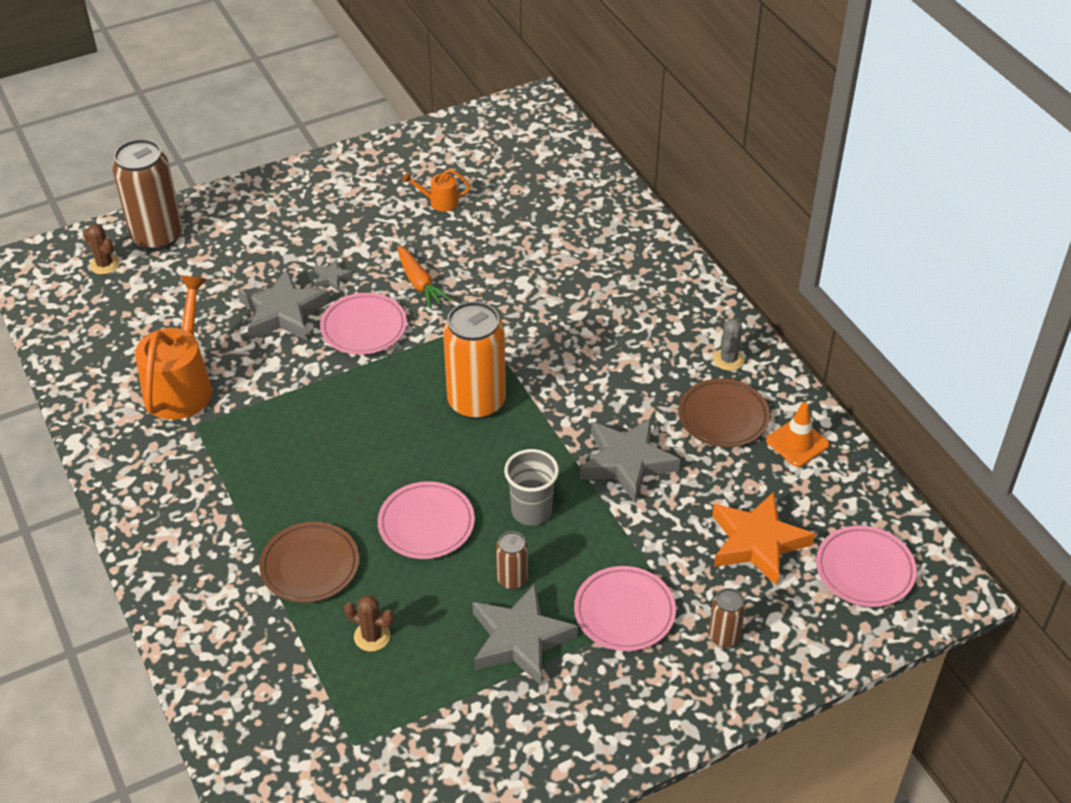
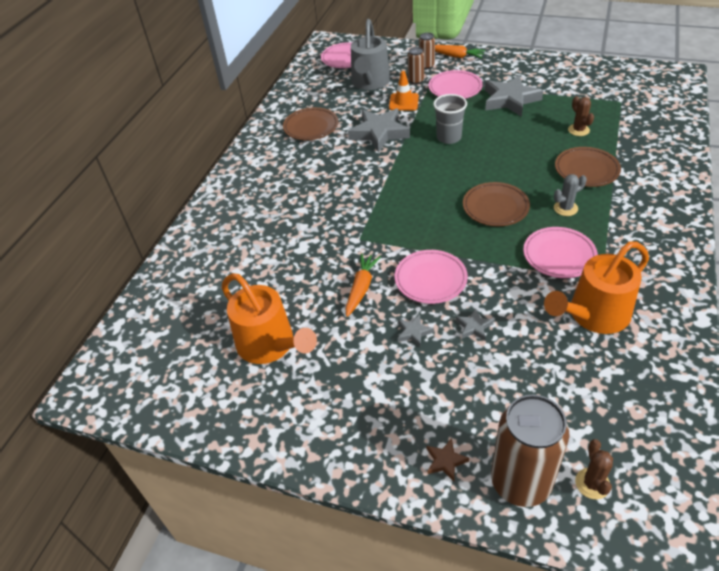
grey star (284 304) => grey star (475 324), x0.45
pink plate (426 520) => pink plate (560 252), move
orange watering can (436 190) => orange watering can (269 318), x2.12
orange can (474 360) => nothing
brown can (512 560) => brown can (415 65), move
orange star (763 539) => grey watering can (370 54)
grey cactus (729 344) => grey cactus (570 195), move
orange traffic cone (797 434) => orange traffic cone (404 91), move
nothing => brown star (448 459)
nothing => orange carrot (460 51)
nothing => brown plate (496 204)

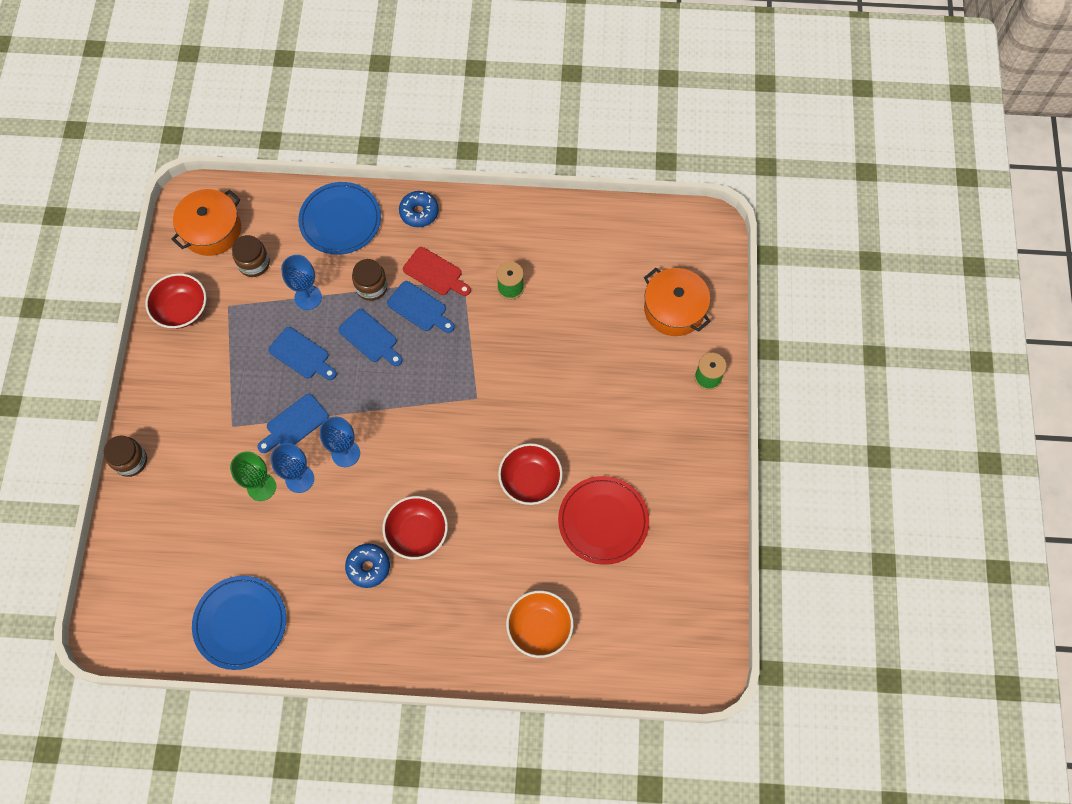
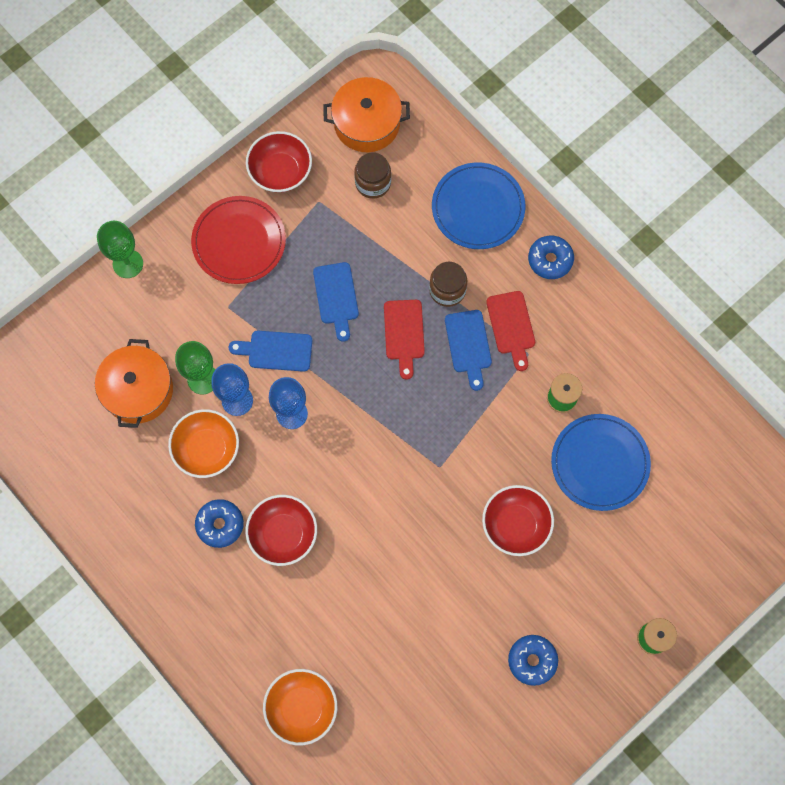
brown jar (125 456) => green goblet (120 249)
blue plate (239 623) => blue plate (601 462), move
blue goblet (301 282) => nothing
blue cutting board (370 337) => red cutting board (404 340)
red bowl (530 474) => red bowl (518 520), move
red plate (603 520) => red plate (238 240), move
orange pot (677 302) => orange pot (134 383), move
nothing => orange bowl (203 443)
nothing => blue donut (533 660)

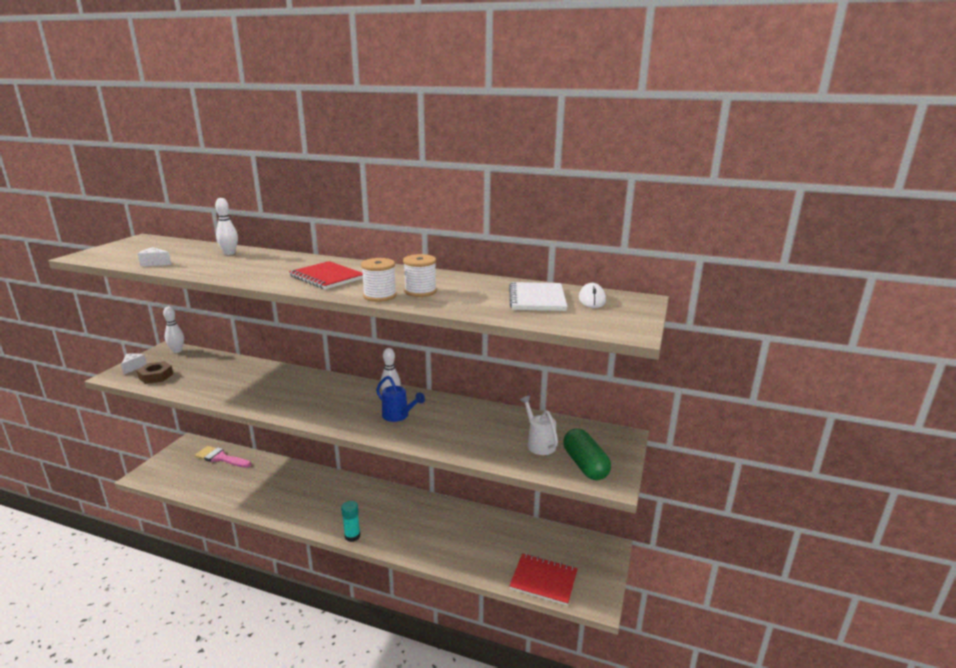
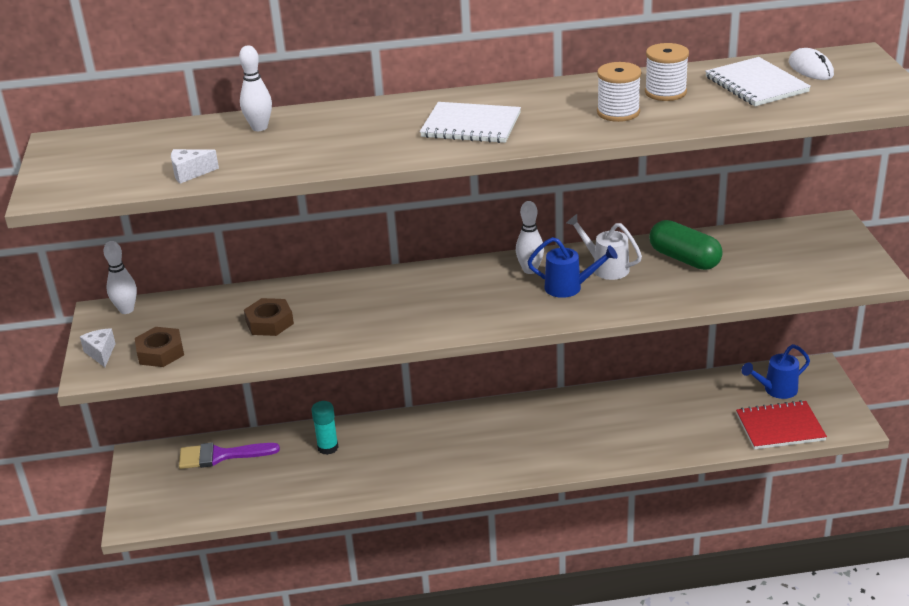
pink brush (223 457) => purple brush (229 456)
red notebook (326 275) => white notebook (470 122)
turquoise glue stick (350 521) => turquoise glue stick (325 428), move
white spool (379 280) => white spool (667 72), move
white watering can (539 425) => white watering can (604 247), move
green capsule (587 454) => green capsule (686 245), move
nothing => brown nut (269 317)
nothing => blue watering can (776 371)

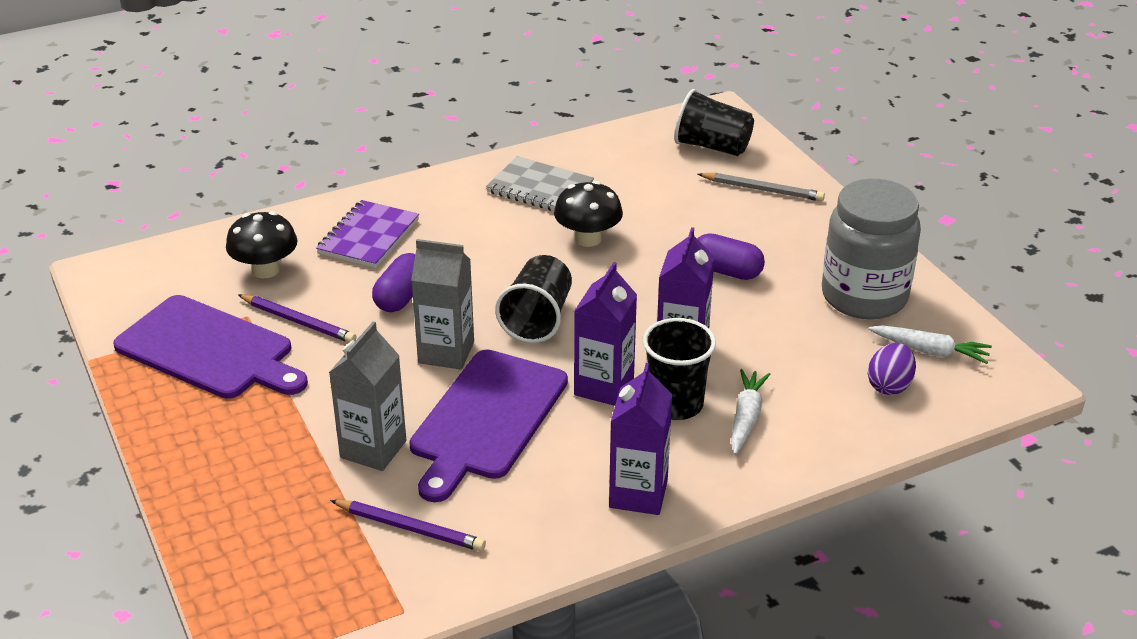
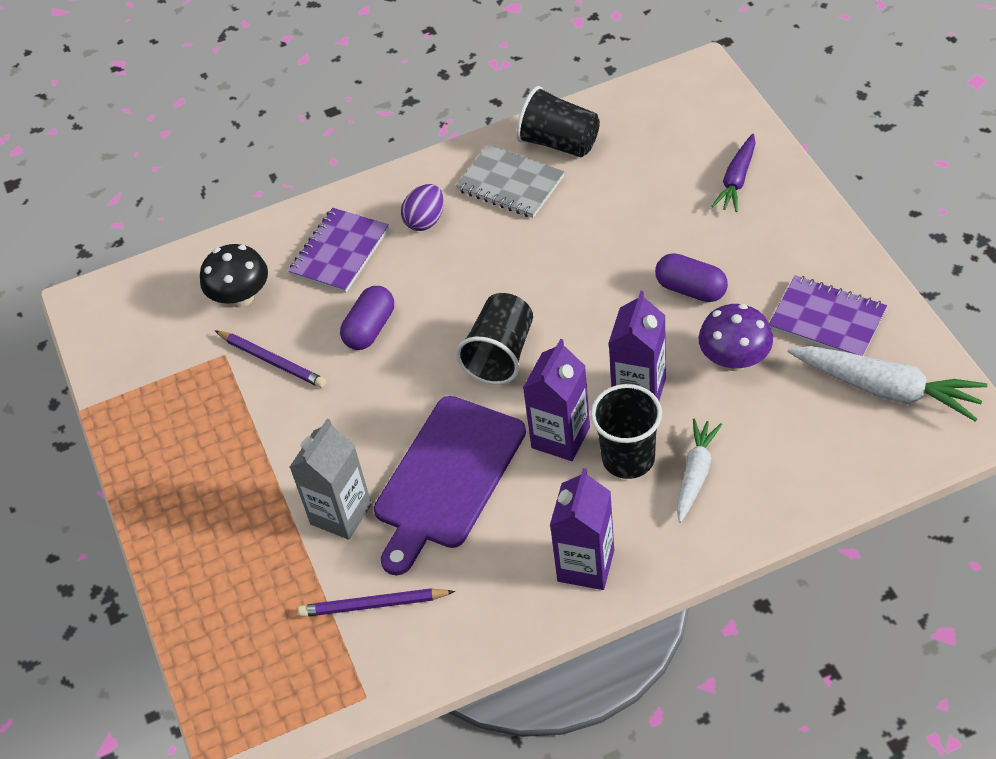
purple cutting board (210 347) => nothing
purple pencil (408 525) => purple pencil (376 602), 150 degrees clockwise
grey carton (442 304) => nothing
black mushroom (588 214) => nothing
black cup (714 122) => black cup (558 121), move
grey pencil (761 187) => purple carrot (733 173)
grey jar (871 249) => purple notebook (828 315)
white carrot (930 344) => white carrot (887 384), x1.63
purple egg (892 369) => purple egg (422 207), move
nothing => purple mushroom (736 337)

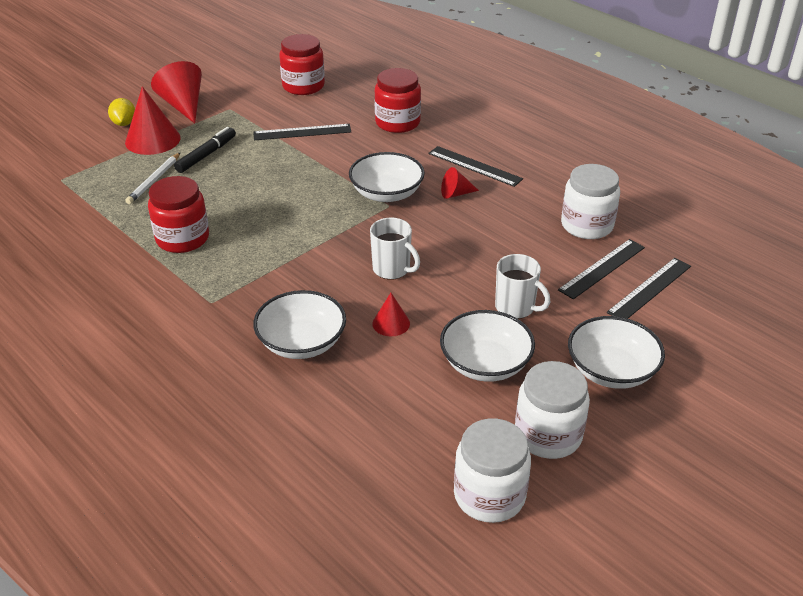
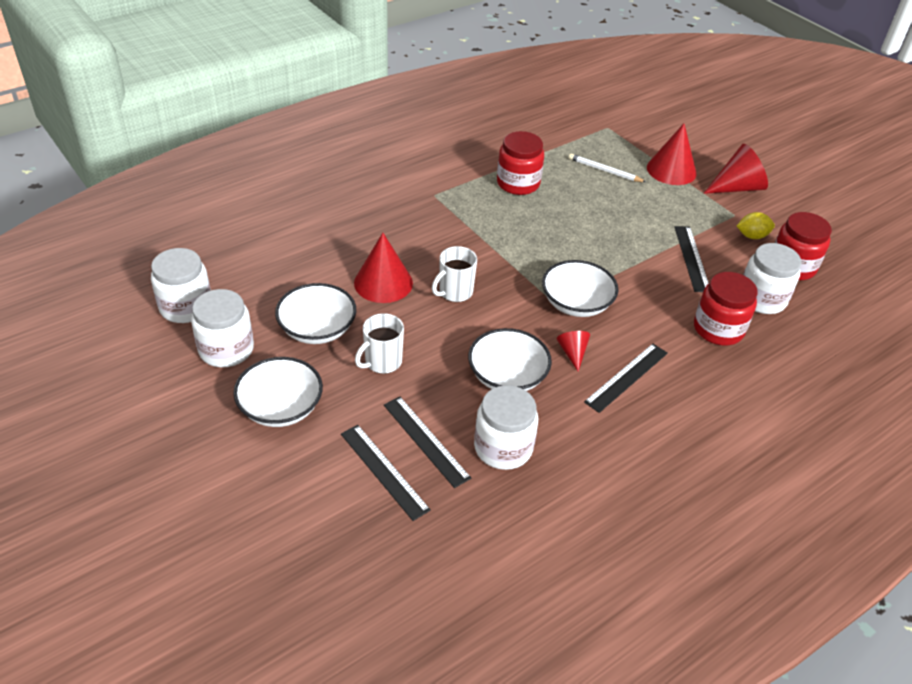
yellow lemon (121 112) => yellow lemon (756 225), move
black marker (205 150) => nothing
white bowl (299 324) => white bowl (510 359), move
red cone (391 314) => red cone (383 268), x1.86
nothing => white jar (772 278)

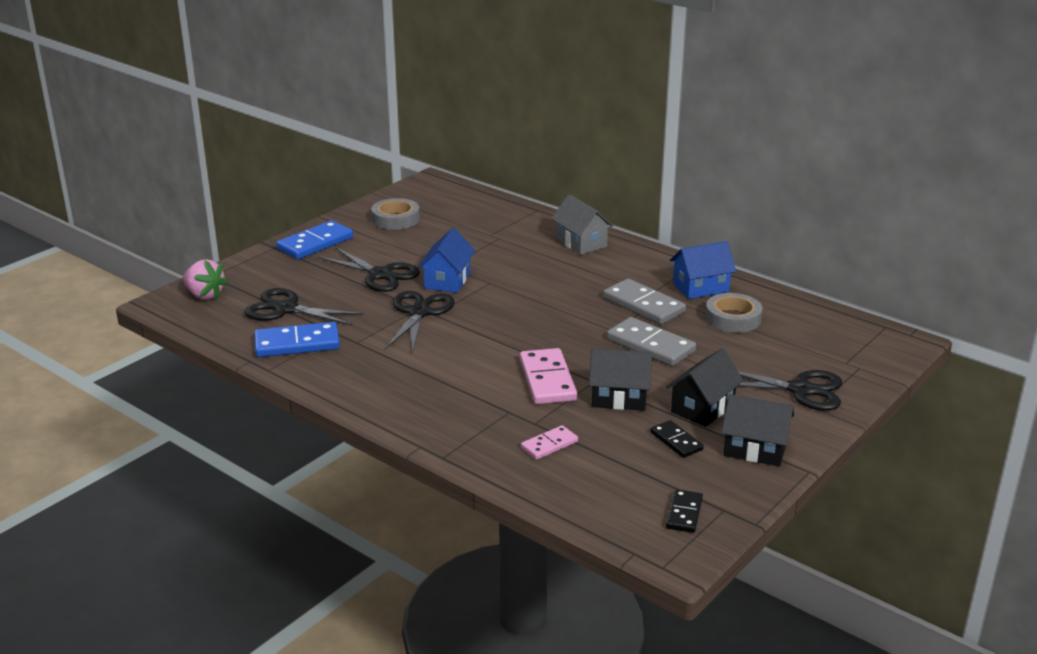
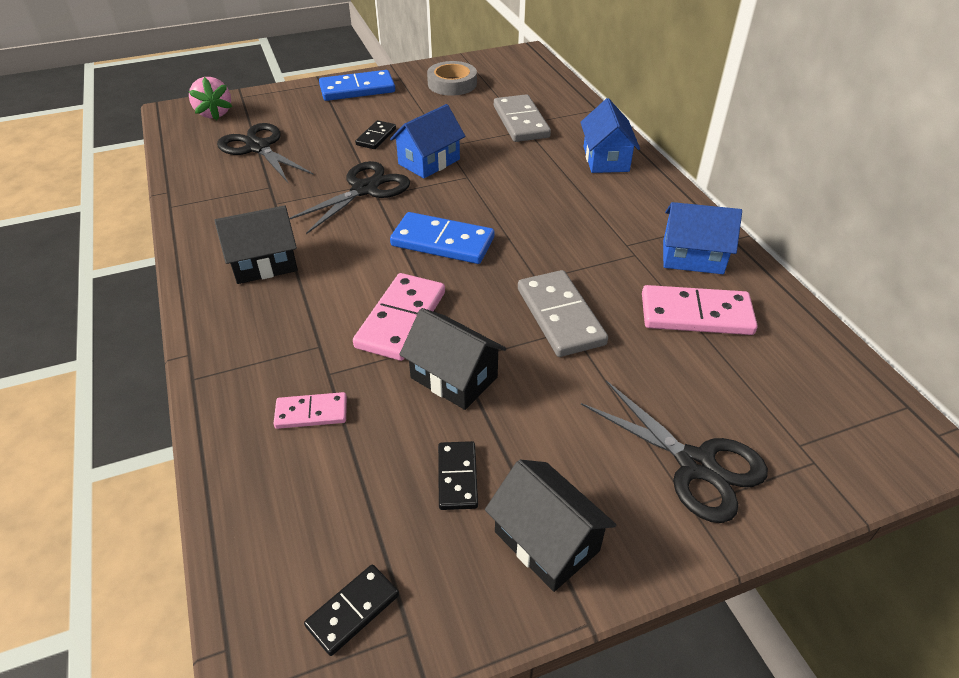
blue domino (297 339) => blue domino (442 238), move
black scissors (369 269) => black domino (375 134)
grey house (582 224) => blue house (610 135)
grey domino (644 301) => grey domino (522 118), move
black house (705 388) => black house (256 244), move
grey tape (733 313) => pink domino (700 310)

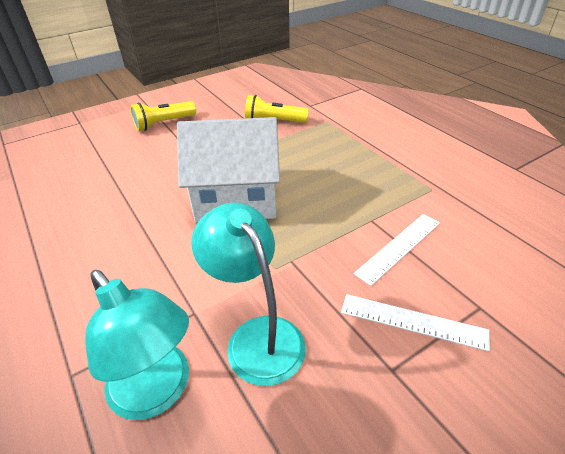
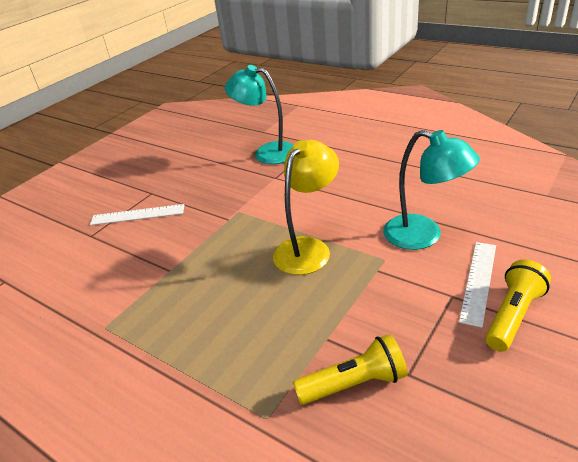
white house (228 169) => yellow lamp (306 207)
turquoise lamp (248 294) => turquoise lamp (431 190), move
white ruler (397 250) => white ruler (477 285), move

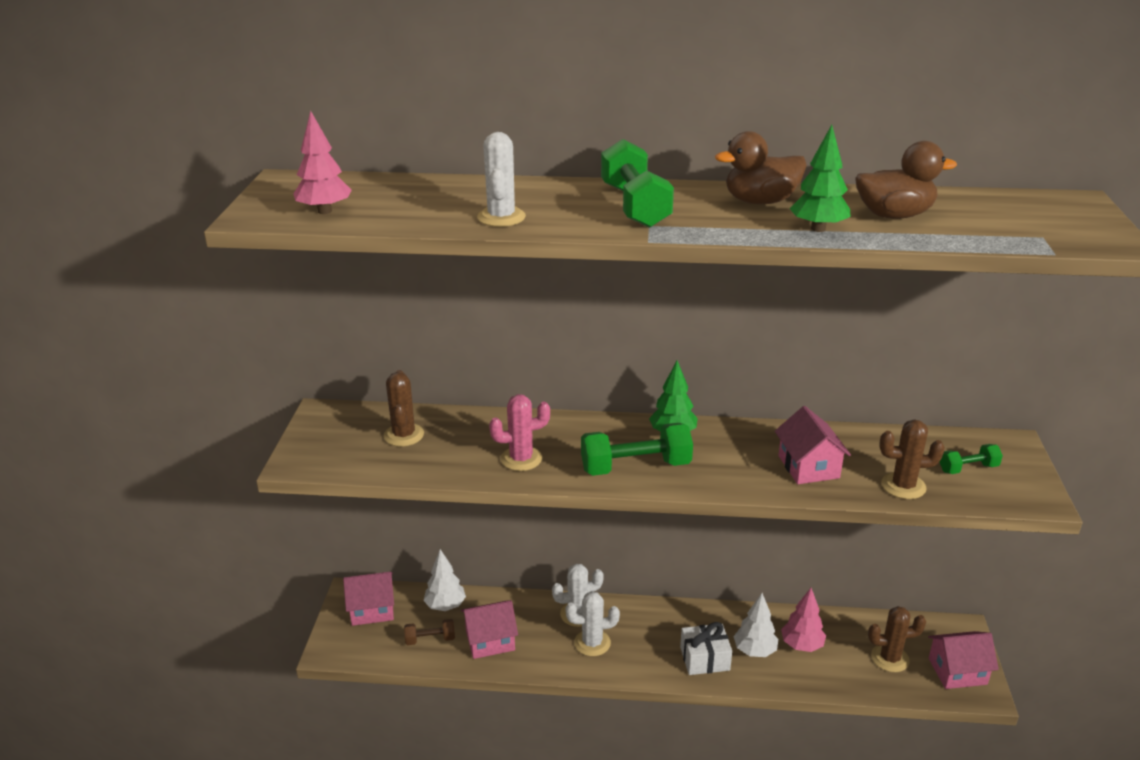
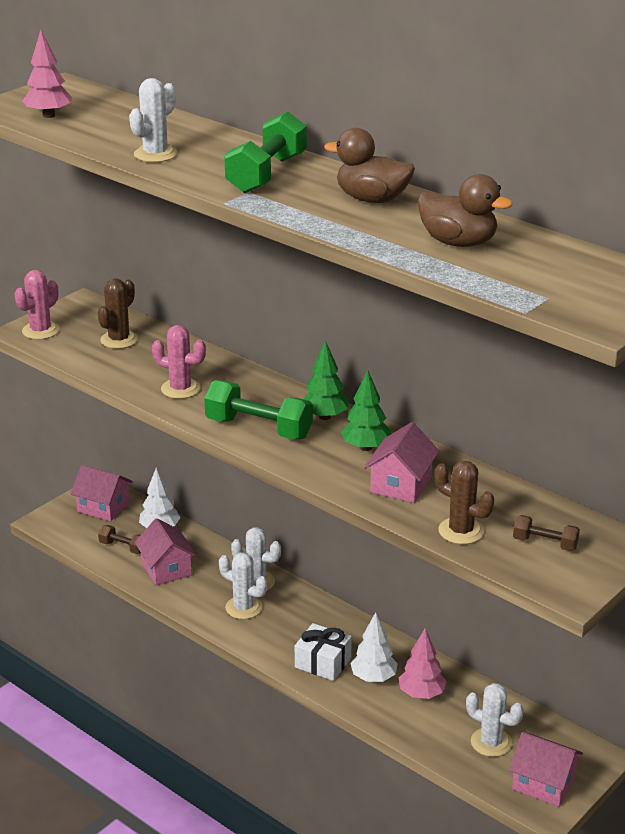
pink house (489 629) => pink house (165 551), 45 degrees clockwise
green tree (820 178) => green tree (366 410), move
brown cactus (897 639) => white cactus (495 720)
green dumbbell (971 459) => brown dumbbell (546 533)
nothing => pink cactus (37 305)

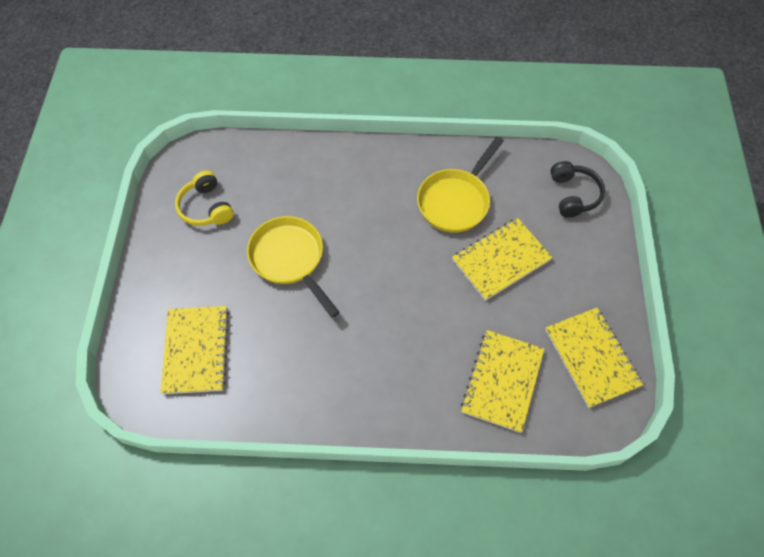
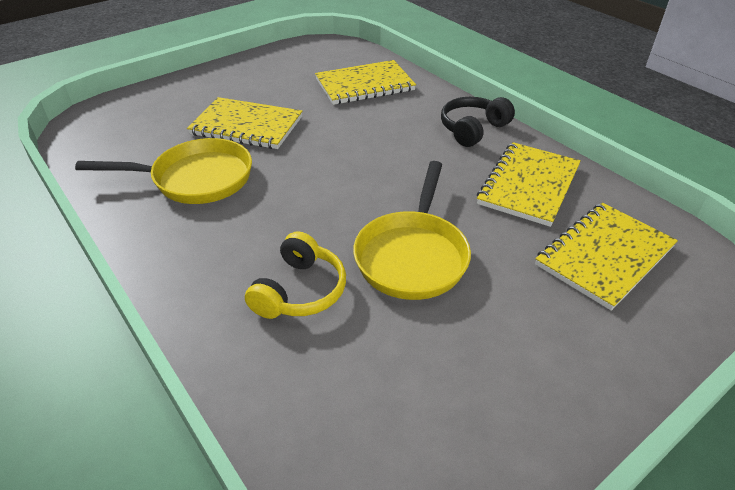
yellow headphones (204 198) => yellow headphones (295 275), move
yellow notebook (594 358) => yellow notebook (529 184), move
black headphones (577 189) => black headphones (478 122), move

